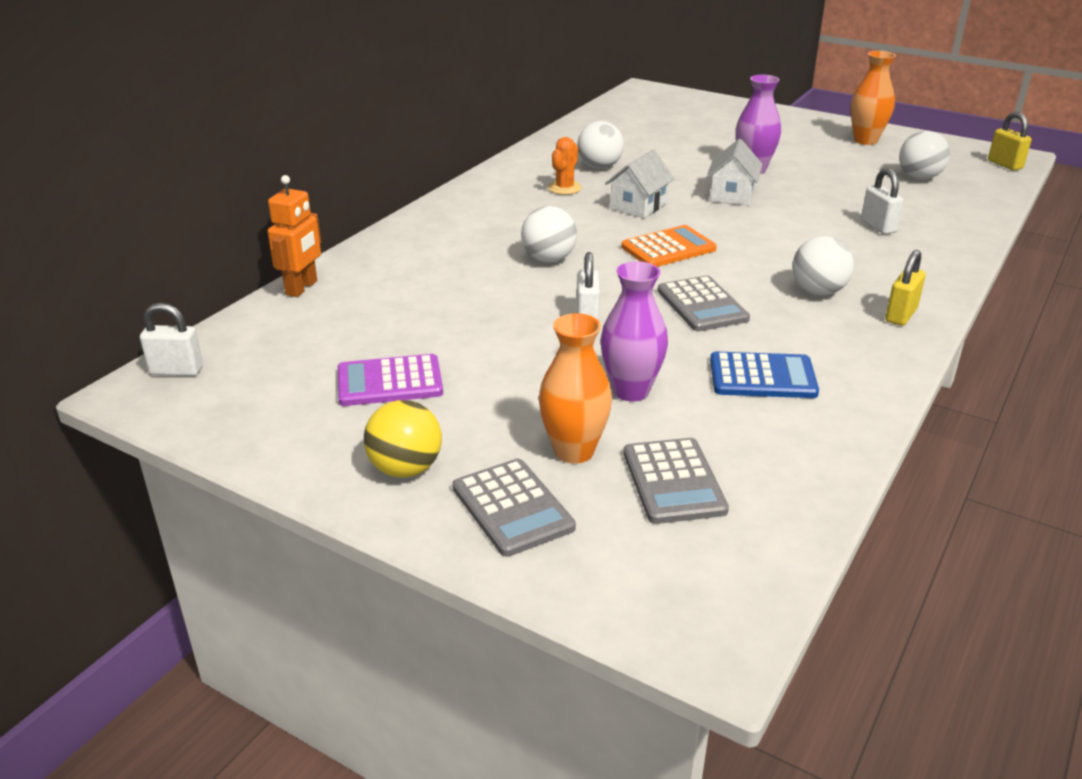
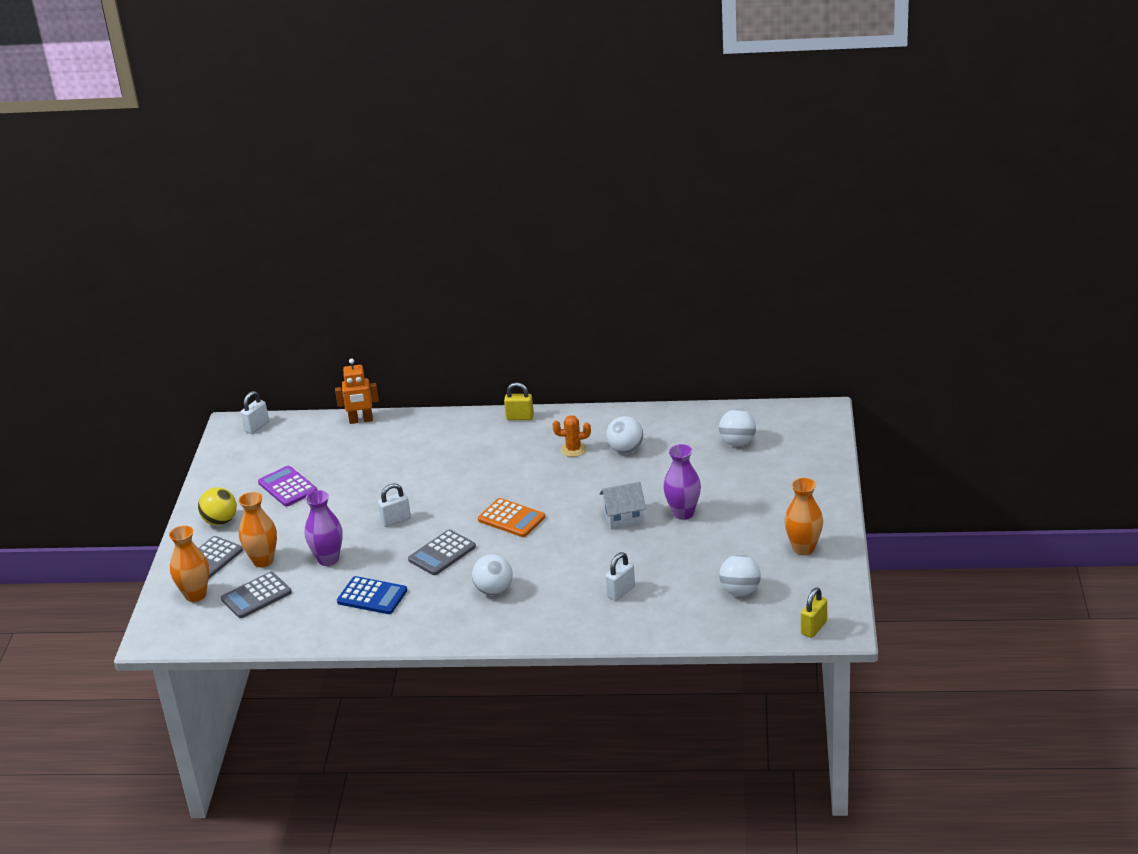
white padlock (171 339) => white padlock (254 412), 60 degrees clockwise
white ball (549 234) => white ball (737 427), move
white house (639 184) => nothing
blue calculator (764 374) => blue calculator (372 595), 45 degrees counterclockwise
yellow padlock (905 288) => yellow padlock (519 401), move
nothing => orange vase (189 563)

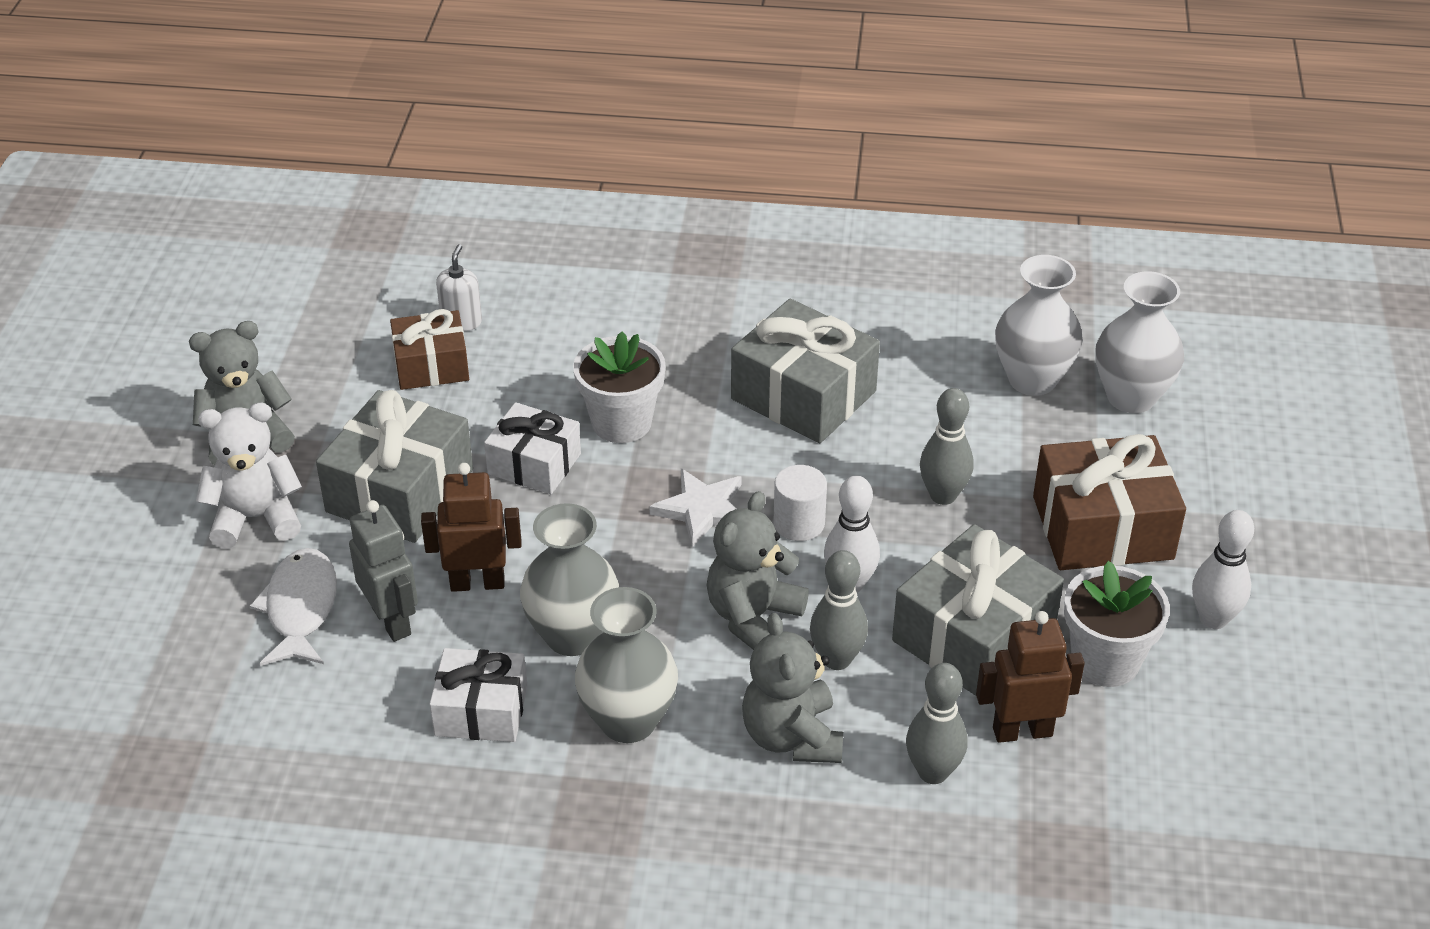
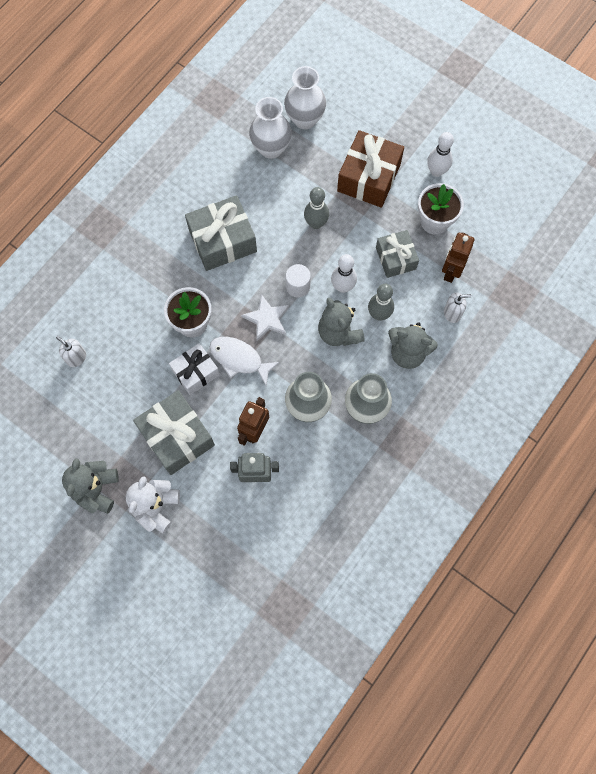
white fish (293 607) => white fish (245 361), move
brown gift (429 349) => nothing
white gift (478 695) => nothing
grey gift (978 610) => grey gift (397 254), x0.63
grey bowling pin (937 723) => white soap dispenser (458 307)

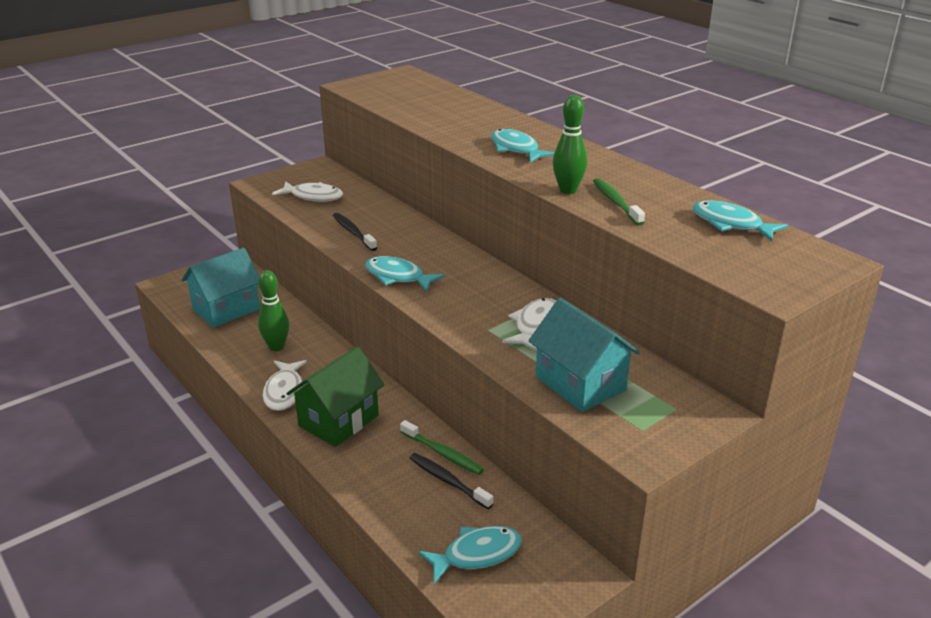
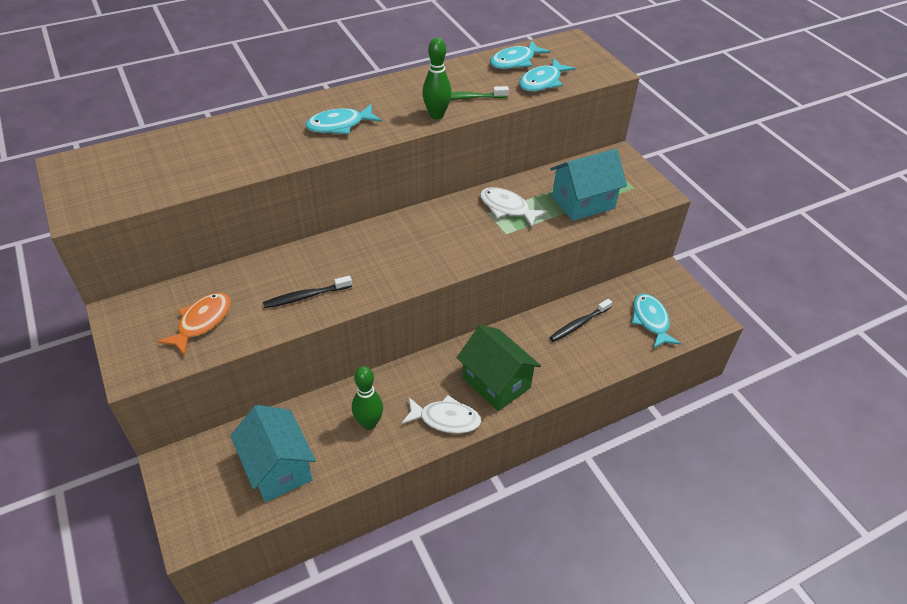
white fish (307 191) => orange fish (194 324)
turquoise fish (405 274) => turquoise fish (547 75), move
green toothbrush (442 447) => nothing

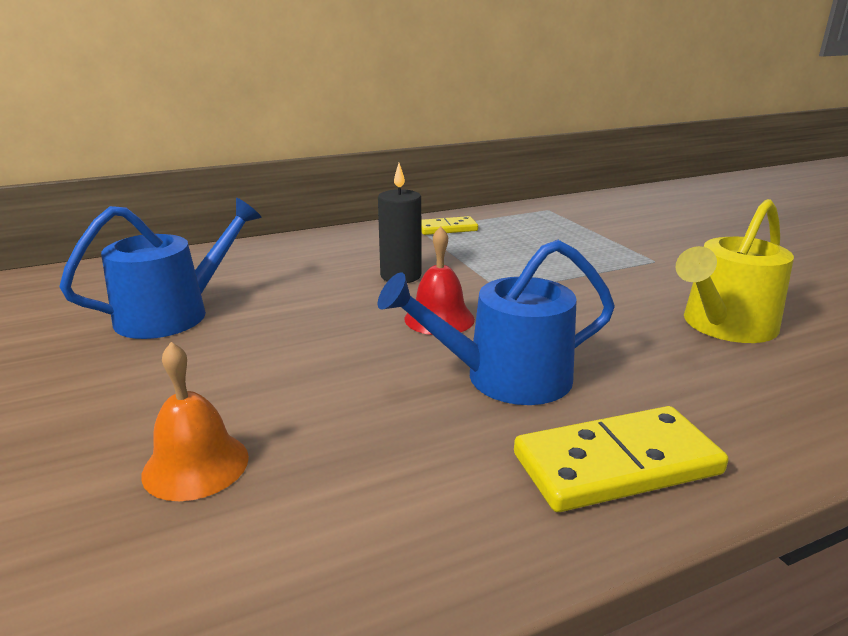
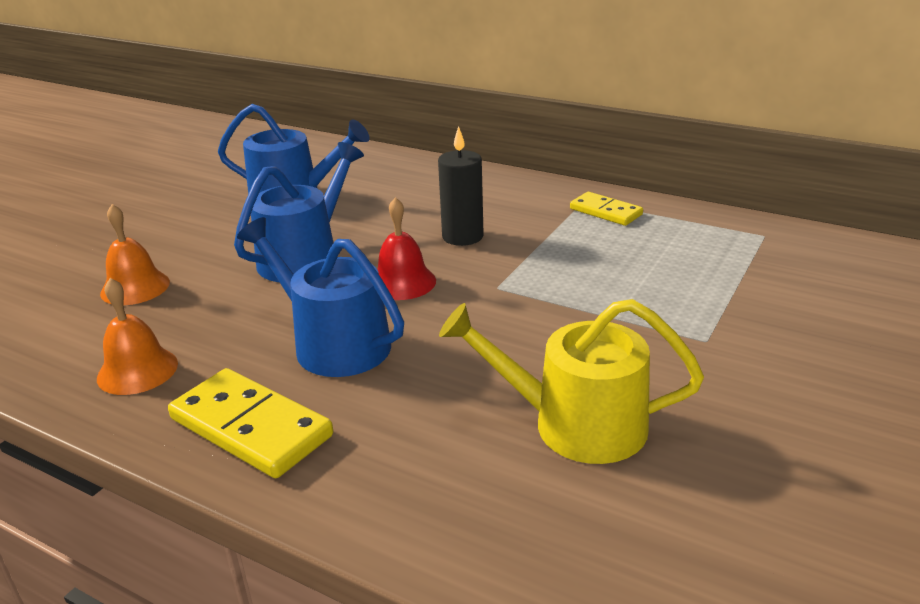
nothing => orange bell (137 336)
nothing => blue watering can (299 212)

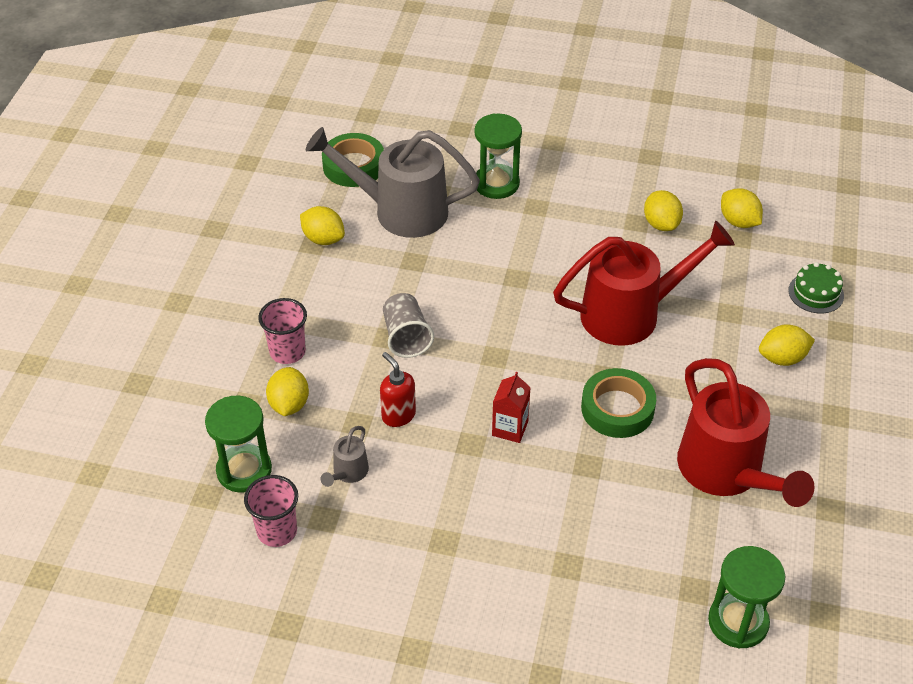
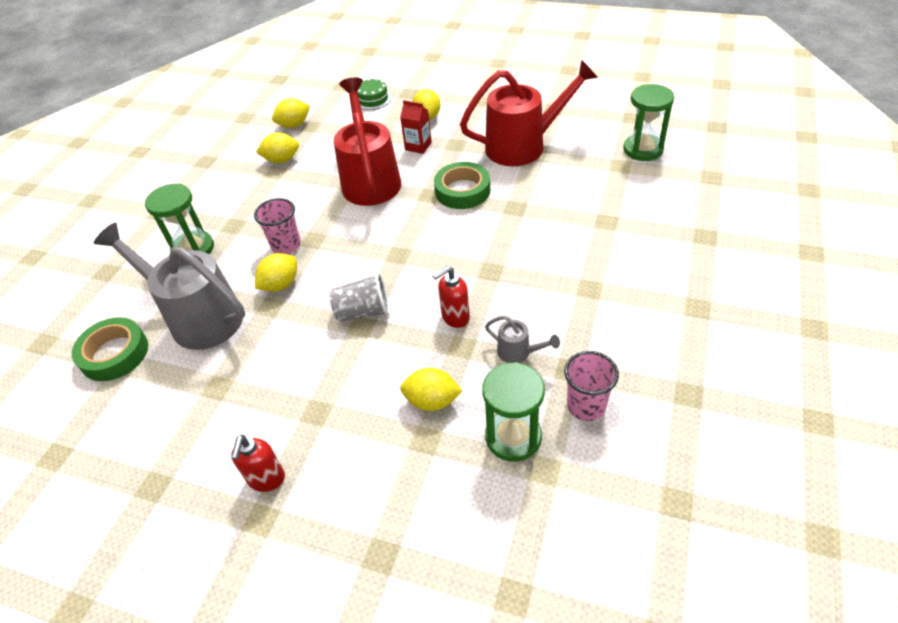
pink cup (282 331) => pink cup (277 226), move
yellow lemon (322 225) => yellow lemon (276 272), move
grey watering can (393 182) => grey watering can (169 286), 105 degrees clockwise
red carton (511 407) => red carton (416 127), move
nothing => red soap dispenser (258 463)

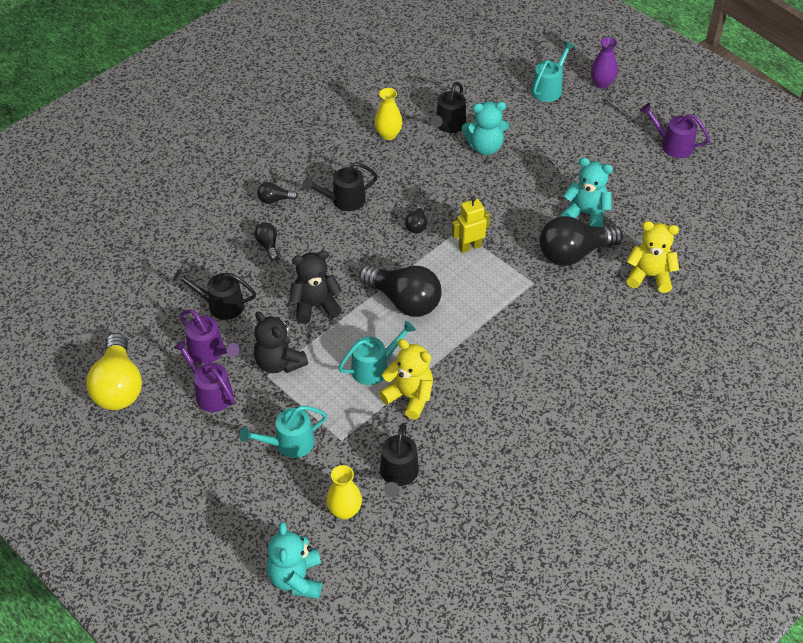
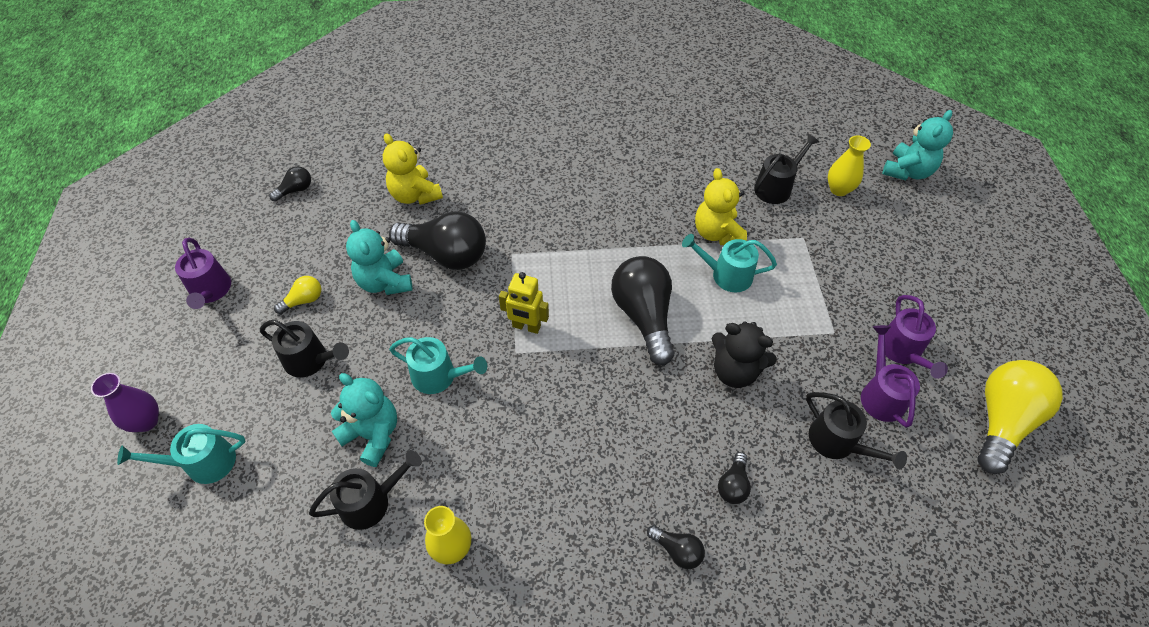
turquoise watering can (283 432) => turquoise watering can (438 365), move
black teddy bear (281 342) => nothing
black watering can (340 186) => black watering can (304 349), move
black light bulb (416 218) => black light bulb (290 184), move
nothing => yellow light bulb (297 295)

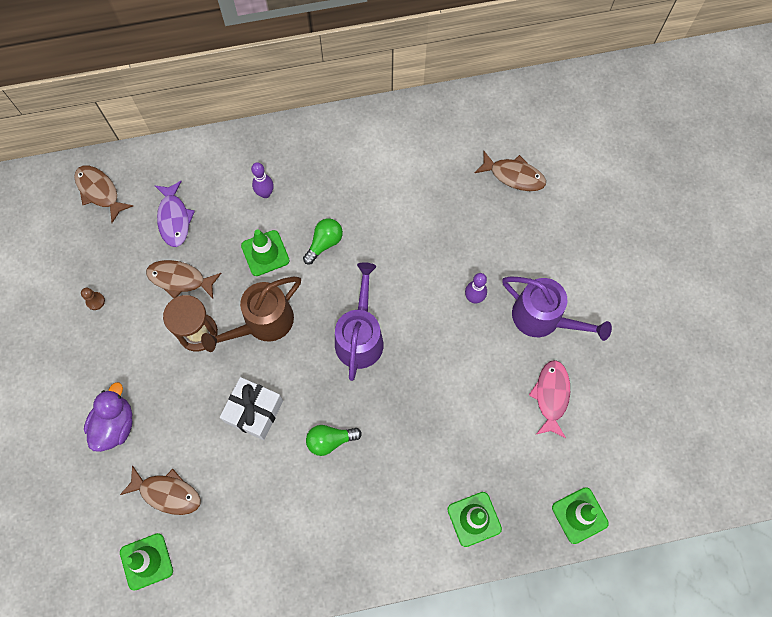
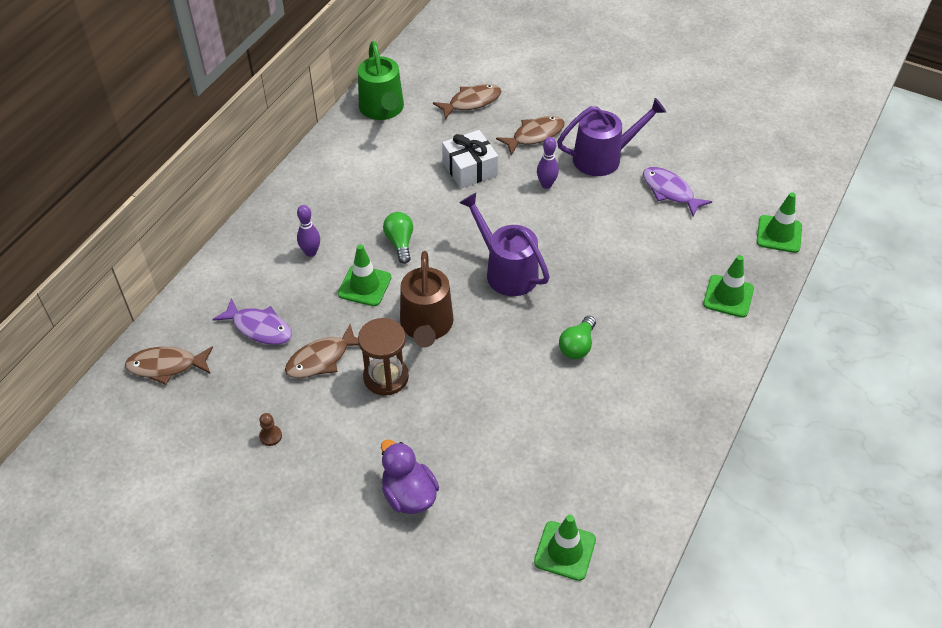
brown fish (160 490) => brown fish (530 135), move
white gift (251 408) => white gift (470 159), move
pink fish (549 399) => purple fish (677 192)
nothing => green watering can (381 80)

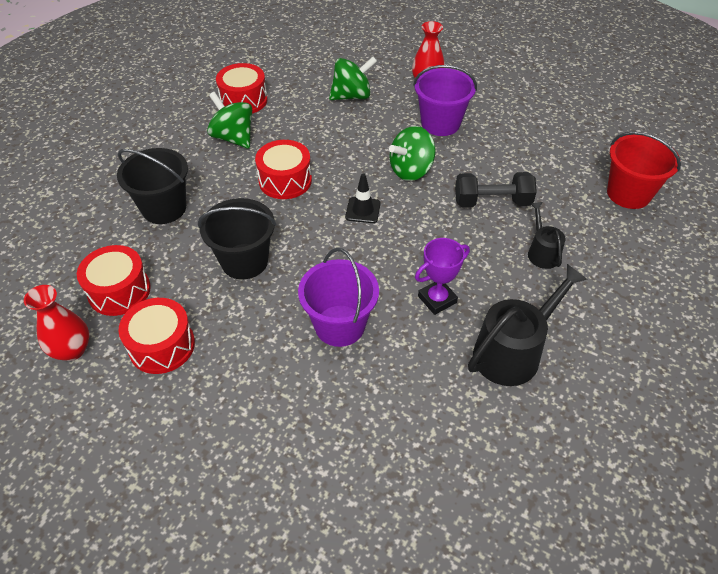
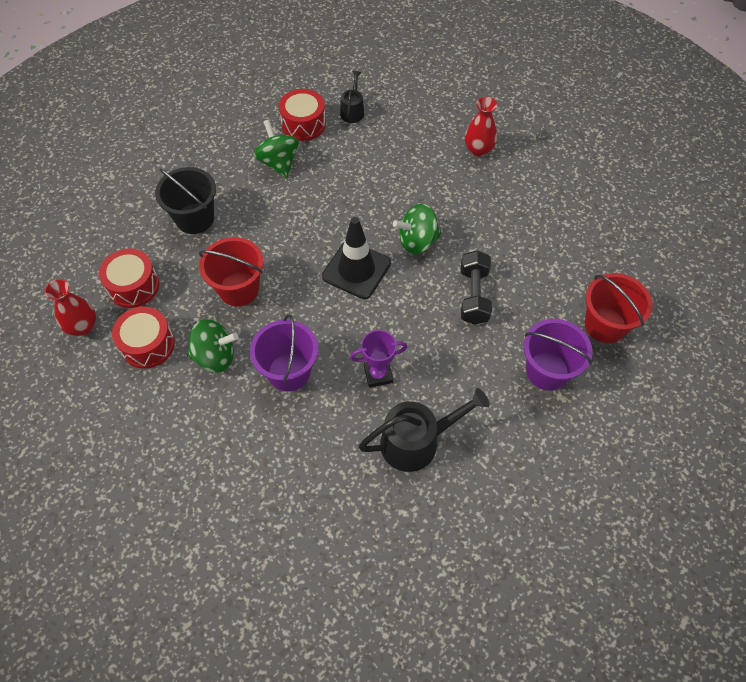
black bucket (237 239) => red bucket (231 272)
red drum (283 169) => nothing
green spinning top (353 78) => green spinning top (213 346), move
black traffic cone (363 198) => black traffic cone (356 258), x1.87
purple bucket (445 100) => purple bucket (558 355), move
black dumbbell (496 189) => black dumbbell (476 287), 75 degrees clockwise
black watering can (547 235) => black watering can (352 97), move

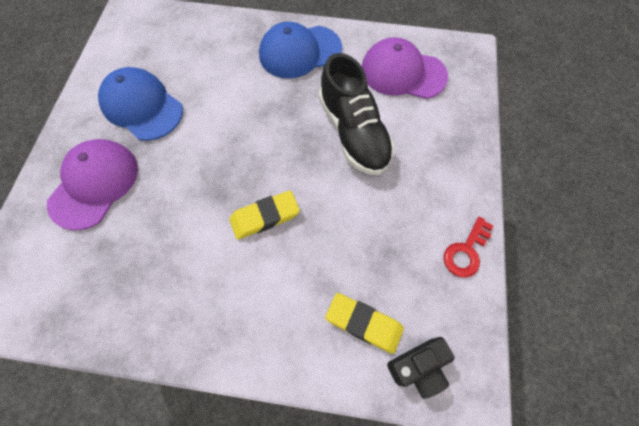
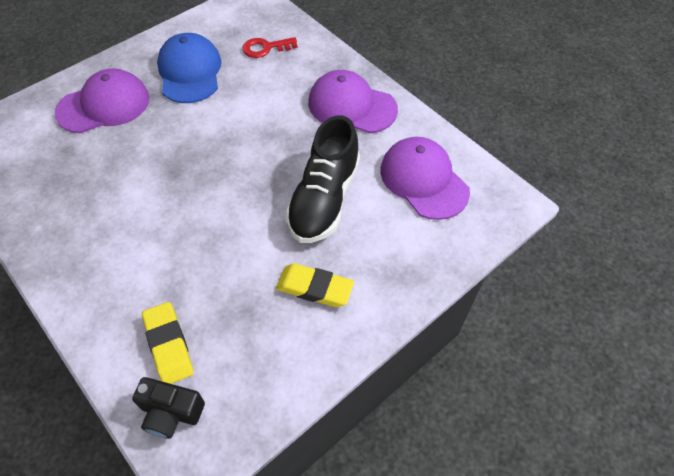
yellow eraser (264 215) => yellow eraser (315 285), move
blue cap (300 50) => purple cap (353 101)
red key (468 247) => red key (270 47), move

